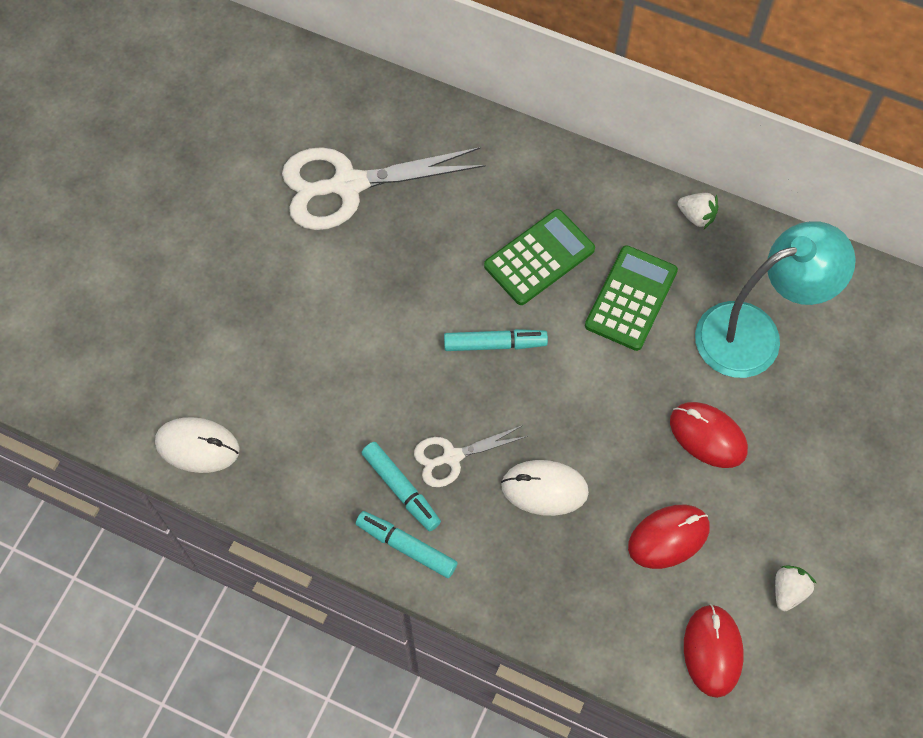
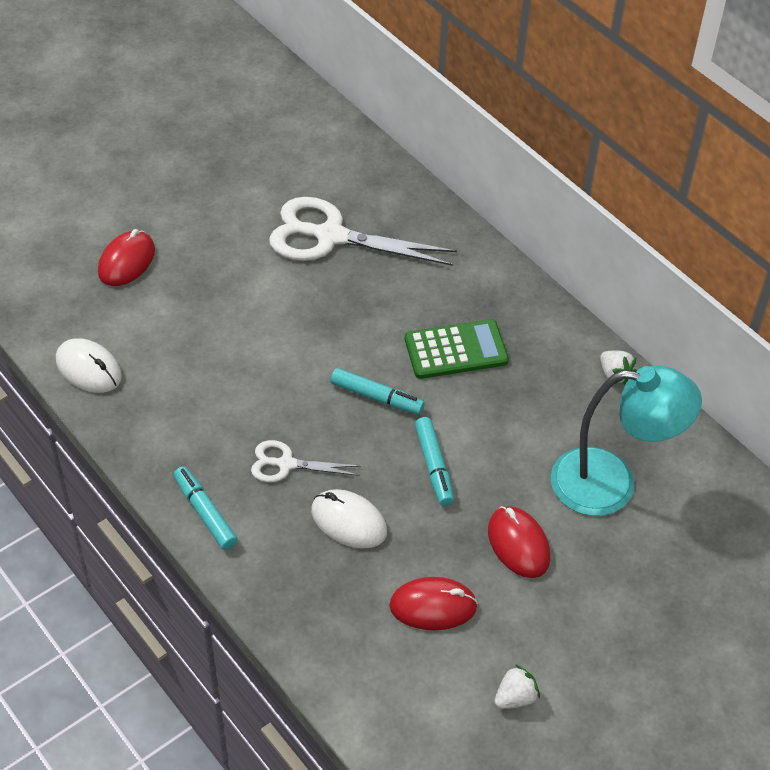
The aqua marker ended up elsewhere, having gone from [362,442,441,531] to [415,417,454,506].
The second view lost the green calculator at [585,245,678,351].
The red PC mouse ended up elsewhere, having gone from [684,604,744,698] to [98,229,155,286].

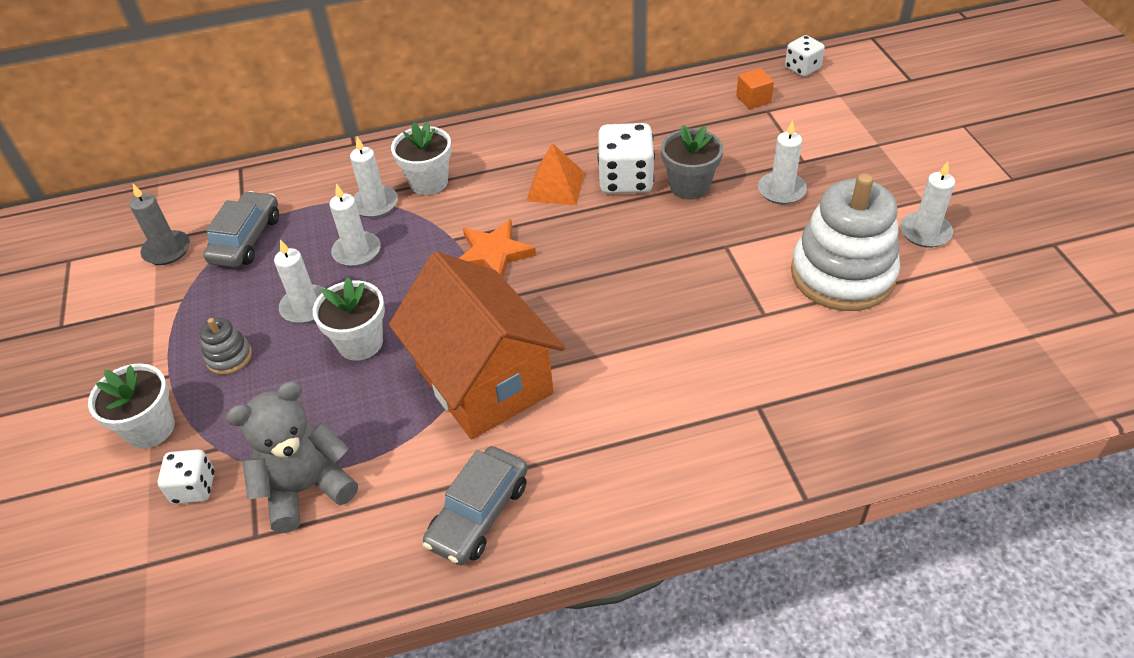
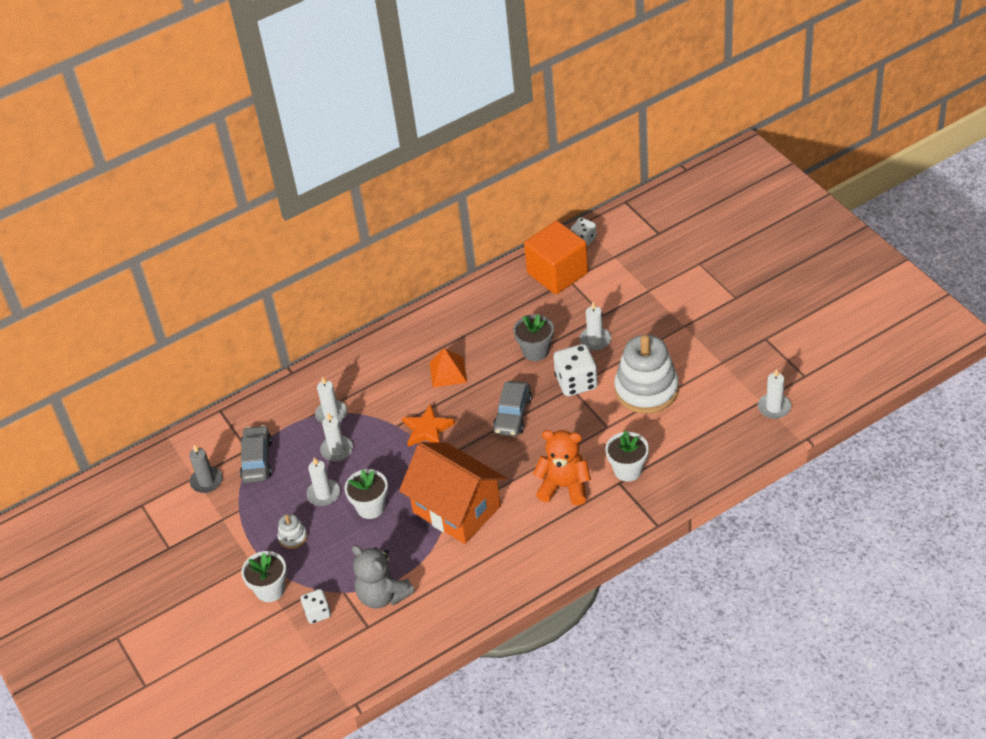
What was the ash-grey stacking rings at [199,318,252,375] turned into the white stacking rings at [278,514,307,549].
The ash-grey teddy at [226,381,358,533] ended up facing another way, 90 degrees counterclockwise from before.
The white potted plant ended up elsewhere, having gone from [391,121,452,195] to [605,431,649,482].
The ash-grey car ended up elsewhere, having gone from [423,446,528,565] to [493,381,532,437].
The white game die ended up elsewhere, having gone from [598,123,655,194] to [553,344,598,396].
The size of the orange-coloured solid cube at [736,68,774,109] changed by a factor of 2.44.
The white candle ended up elsewhere, having gone from [900,161,955,248] to [758,369,791,419].
The second view gained the orange-coloured teddy at [533,430,591,506].

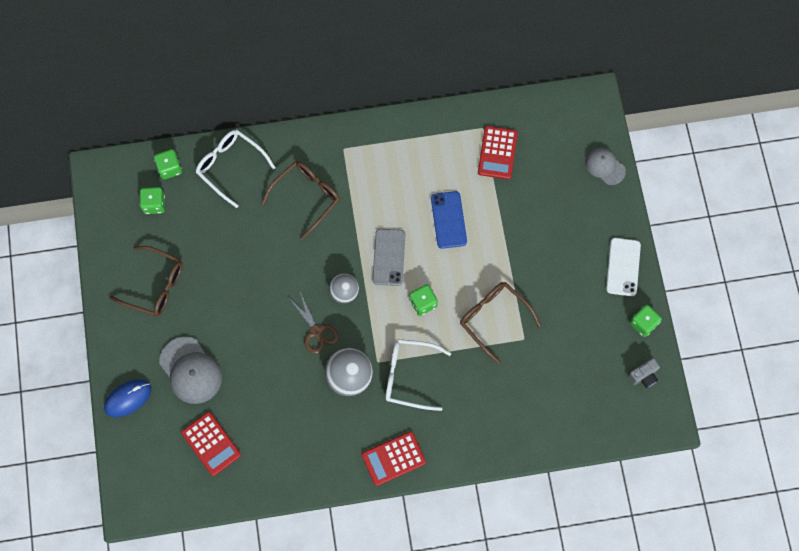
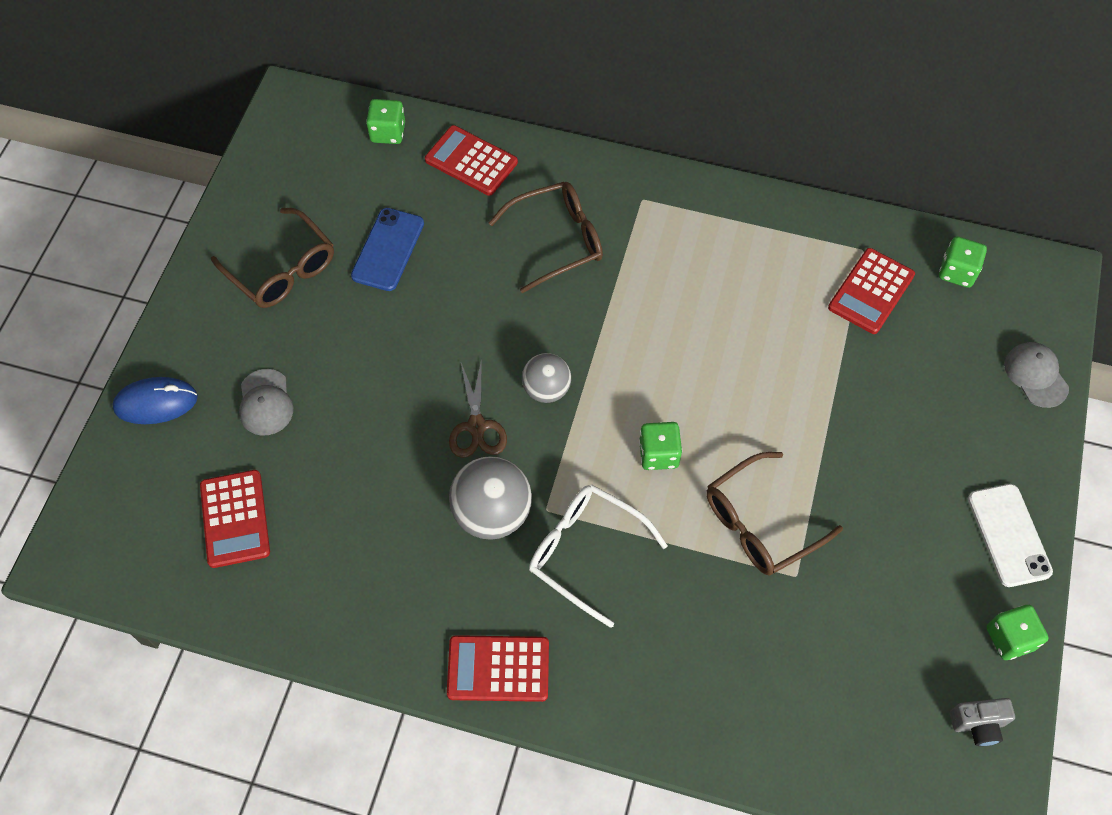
The green game die ended up elsewhere, having gone from [140,187,165,214] to [939,236,987,288].
The size of the ash-grey baseball cap at [159,337,222,404] changed by a factor of 0.63.
Where the white glasses stood at [196,130,276,208], the red calculator came to stand at [425,125,518,196].
The second view lost the ash-grey smartphone at [373,229,405,286].
The royal blue smartphone ended up elsewhere, having gone from [431,191,467,249] to [351,208,424,291].
The brown glasses at [460,282,541,364] ended up facing another way, 105 degrees counterclockwise from before.
The white smartphone at [606,238,641,296] ended up facing another way, 45 degrees counterclockwise from before.

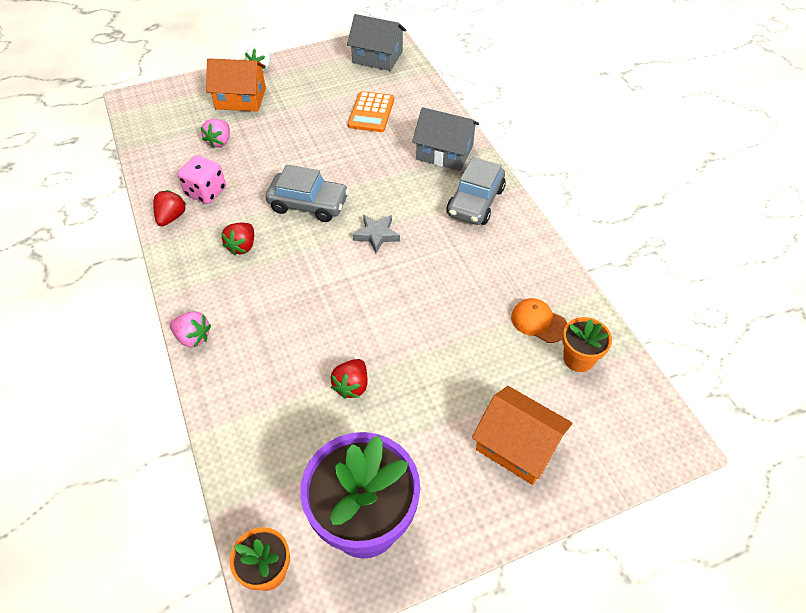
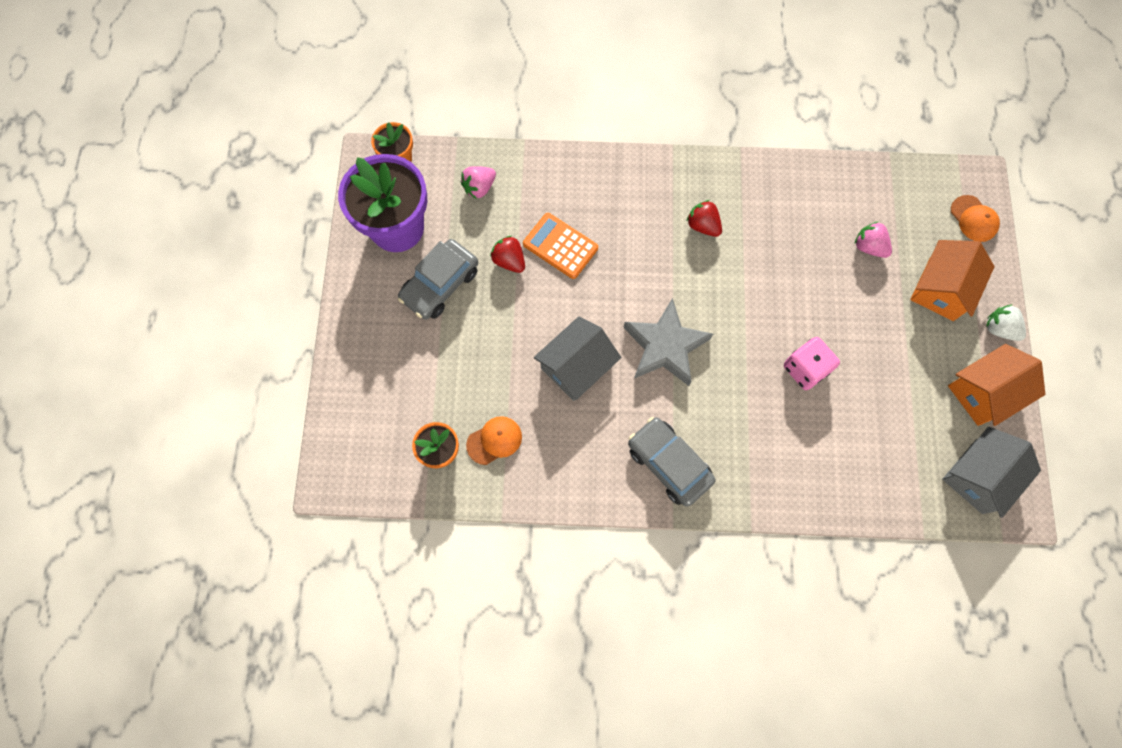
The second view lost the red berry at [153,190,186,226].
The rose-pink berry ended up elsewhere, having gone from [170,311,211,347] to [461,166,496,199].
The rose-pink game die ended up elsewhere, having gone from [177,155,226,204] to [784,337,840,390].
The ash-grey car ended up elsewhere, having gone from [266,165,349,222] to [398,239,478,320].
The orange-coloured calculator ended up elsewhere, having gone from [348,91,394,132] to [523,213,598,279].
The size of the ash-grey five-pointed star at [353,215,400,253] changed by a factor of 1.79.
The ash-grey toy house ended up elsewhere, having gone from [412,107,479,171] to [534,316,621,401].
The orange-coloured toy house ended up elsewhere, having gone from [472,386,573,485] to [948,344,1045,426].
The second view gained the orange-coloured baseball cap at [951,195,1000,242].

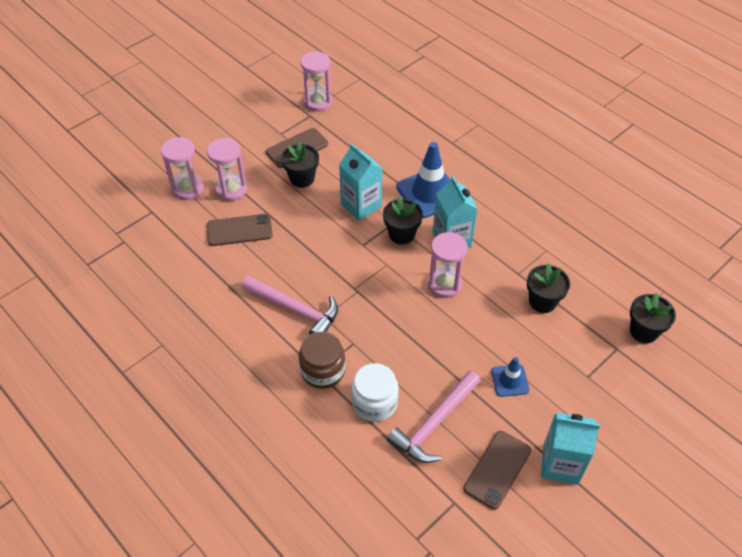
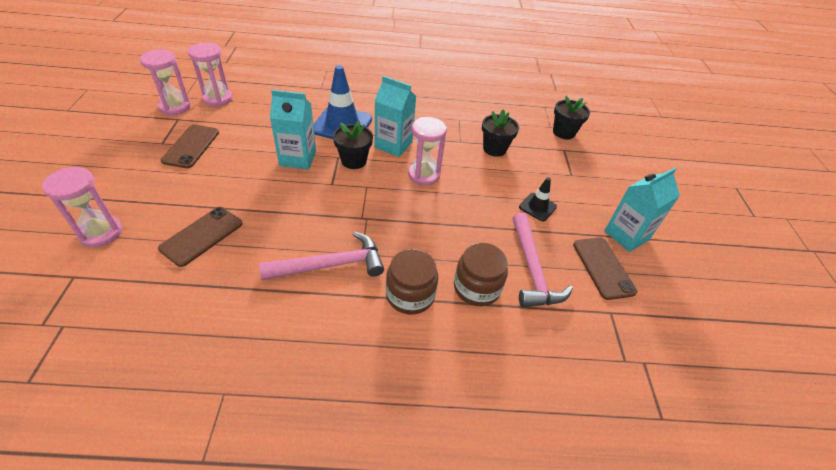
The rose-pink sandglass ended up elsewhere, having gone from [207,138,247,201] to [188,43,233,106].
The second view lost the jet-black potted plant at [281,141,319,188].
What was the white jam jar at [351,363,399,422] turned into the brown jam jar at [454,243,508,306].
What was the royal blue safety cone at [491,357,530,397] turned into the jet-black safety cone at [519,177,557,221].

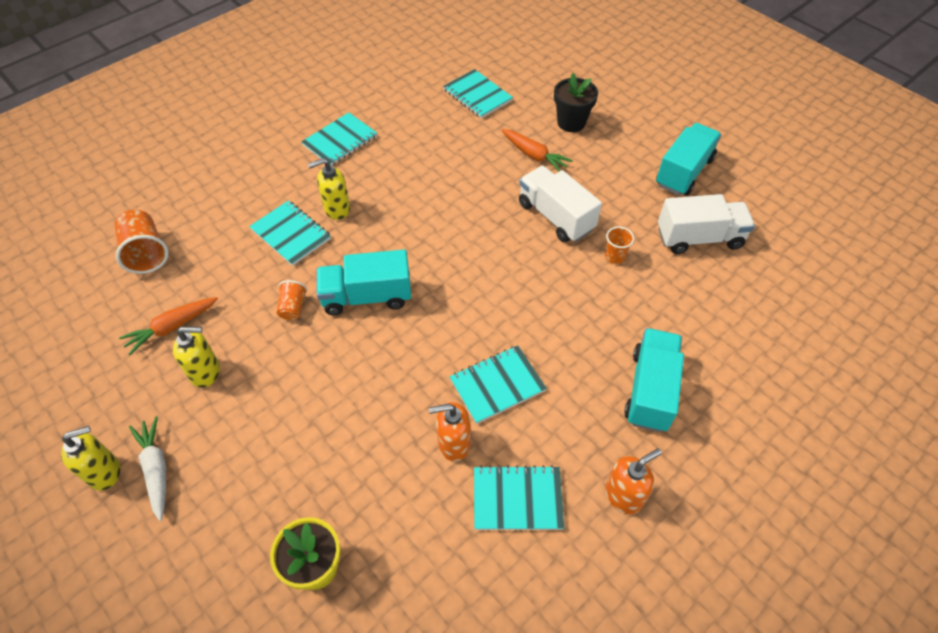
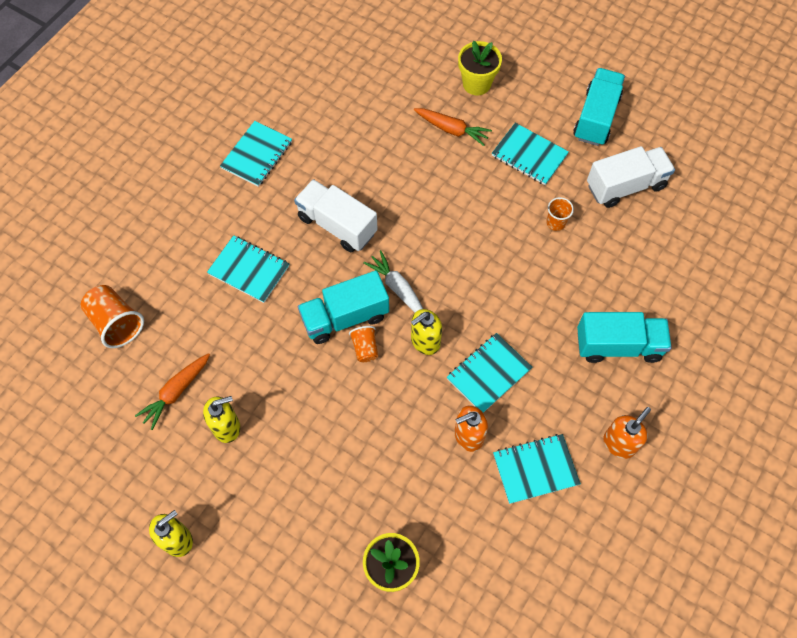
The white carrot ended up elsewhere, having gone from [129,416,166,521] to [363,250,423,313].
The orange-coloured beaker ended up elsewhere, having gone from [277,280,308,320] to [349,326,378,362].
The yellow soap pump ended up elsewhere, having gone from [308,158,350,220] to [411,309,442,355].
The aqua notebook ended up elsewhere, having gone from [443,69,513,118] to [492,123,569,185].
The white lorry ended up elsewhere, having gone from [519,166,602,242] to [294,179,377,252].
What was the jet-black potted plant at [554,73,598,132] turned into the yellow potted plant at [458,41,502,95].
The aqua lorry at [624,328,684,432] ended up facing another way, 90 degrees clockwise from before.

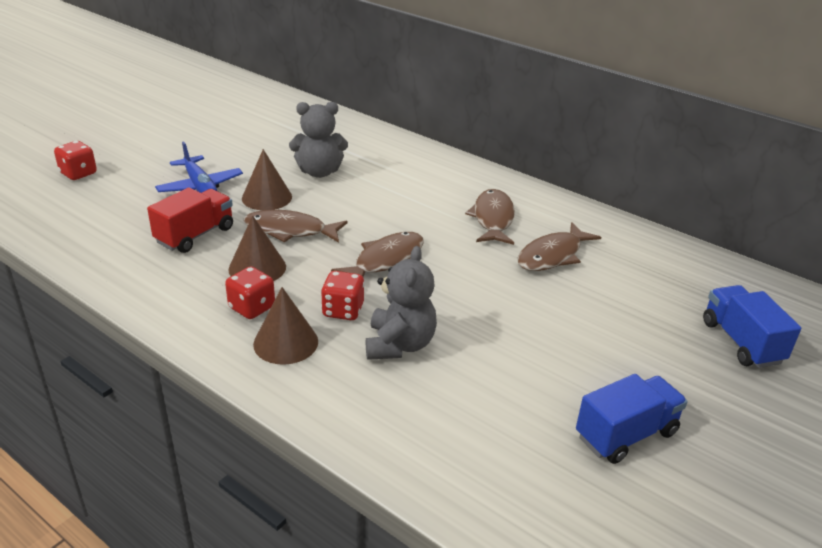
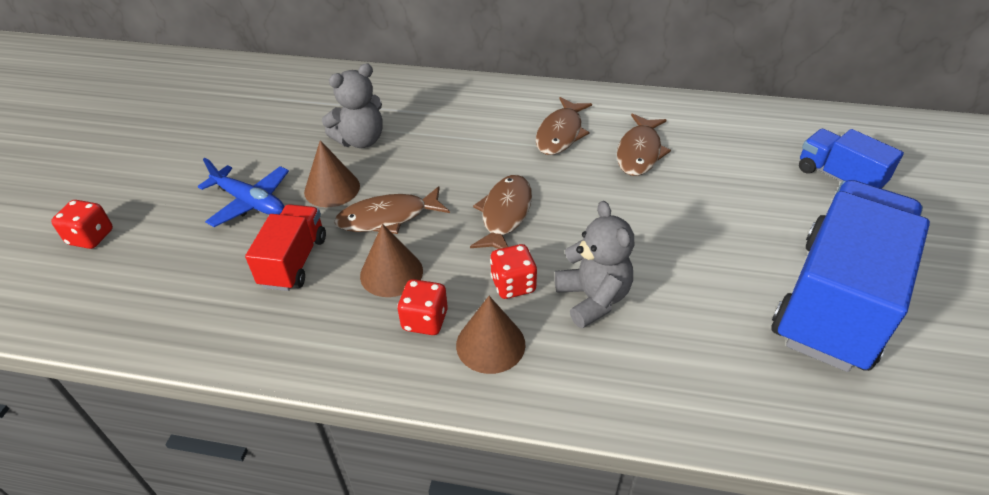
The brown fish at [465,189,515,245] ended up facing another way, 135 degrees counterclockwise from before.
The size of the royal blue lorry at [576,374,688,464] changed by a factor of 1.99.

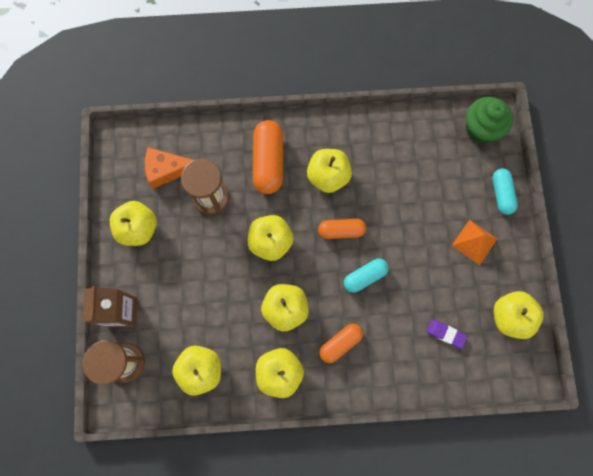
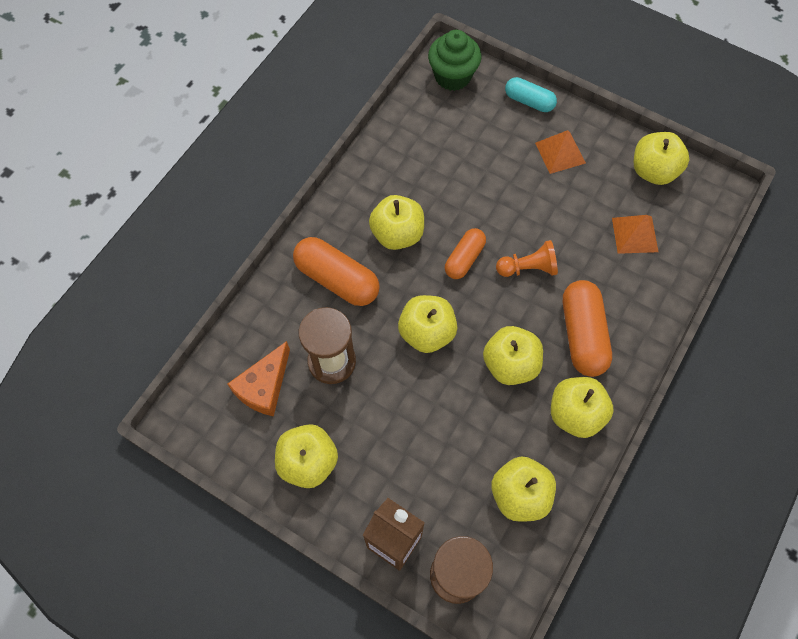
The size of the orange-coloured pill at [319,324,363,363] changed by a factor of 1.61.
Where the aqua pill stood at [344,259,389,293], the orange-coloured chess pawn came to stand at [496,240,558,277].
Where the violet pencil eraser stood at [426,320,467,349], the orange-coloured solid pyramid came to stand at [612,215,658,254].

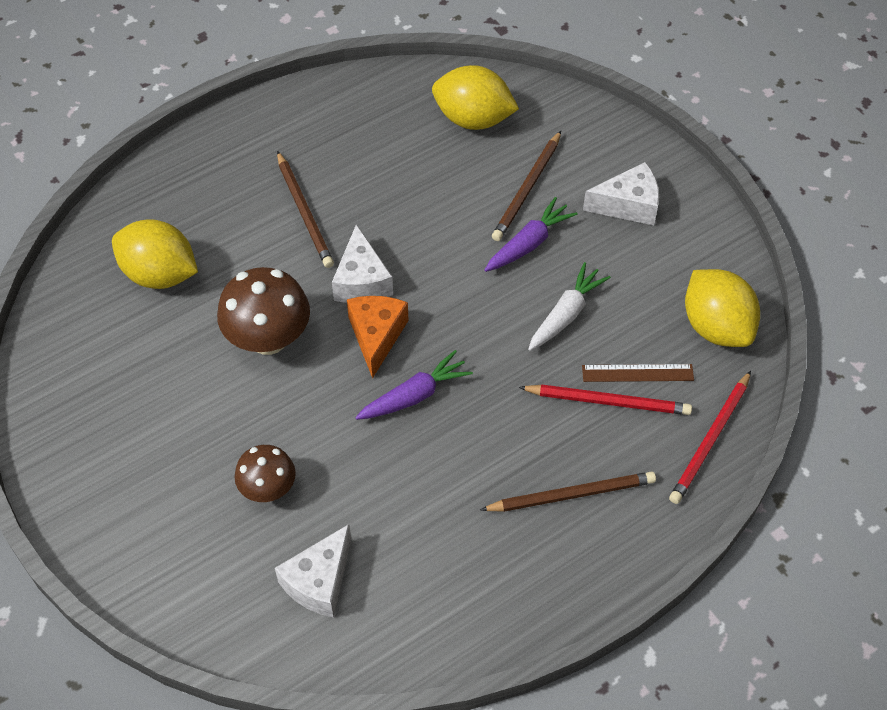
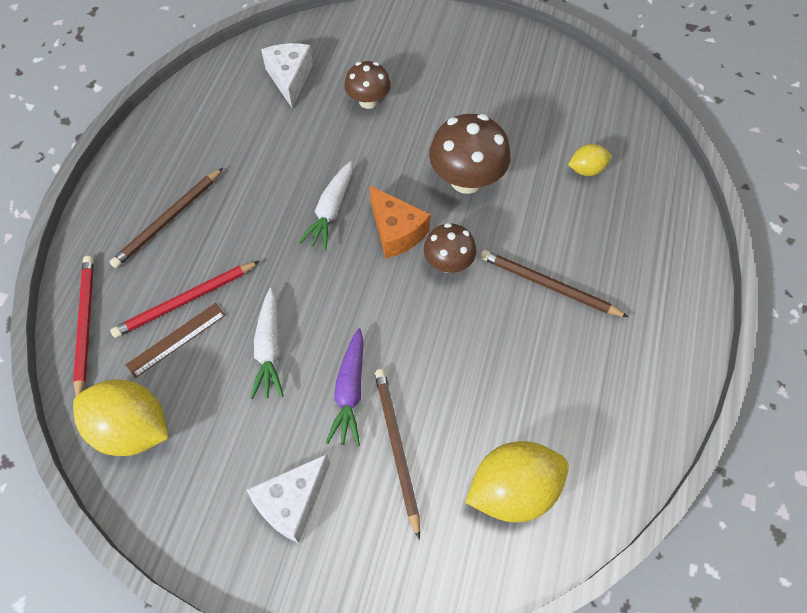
The size of the yellow toy lemon at [112,219,198,289] changed by a factor of 0.52.
Where the white piece of cheese stood at [332,224,393,303], the brown mushroom came to stand at [424,223,477,273].
What was the violet carrot at [355,350,473,420] turned into the white carrot at [299,161,352,250].

